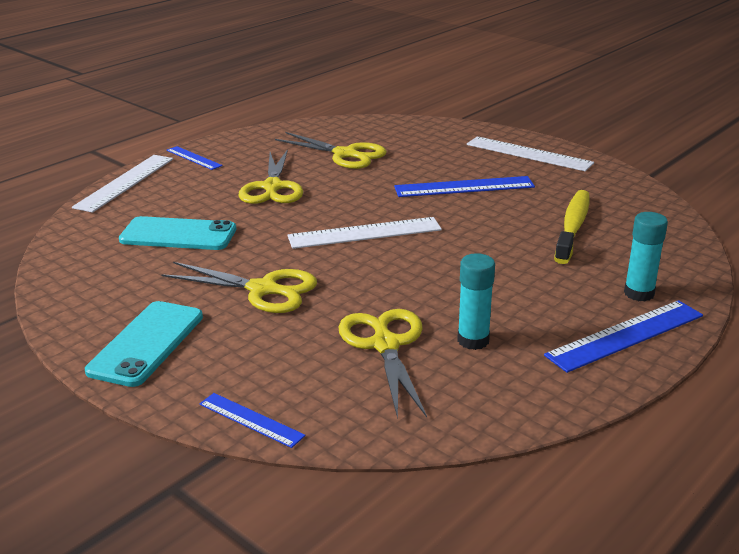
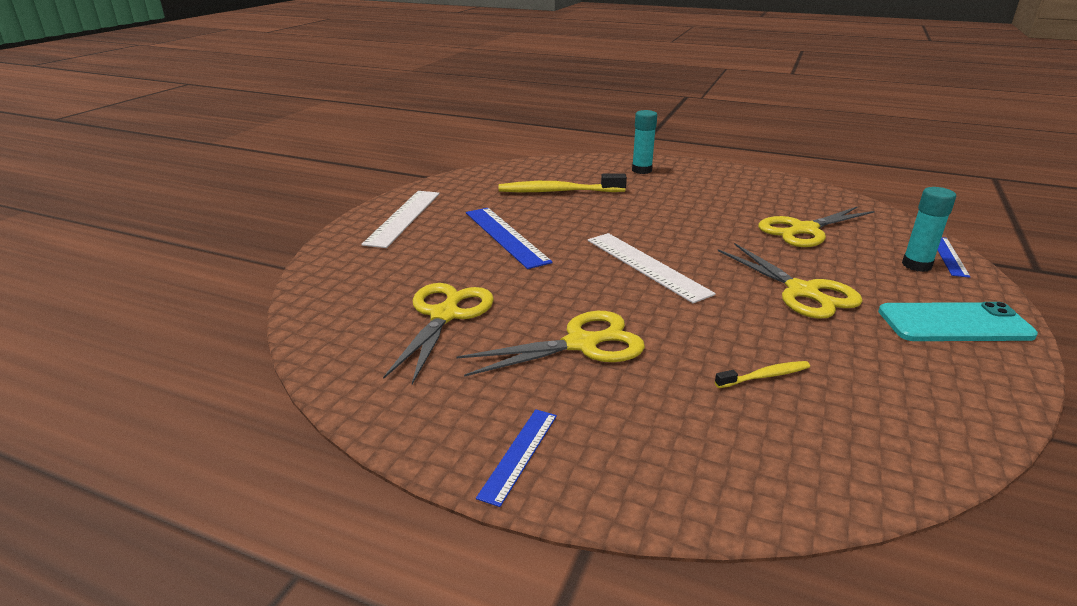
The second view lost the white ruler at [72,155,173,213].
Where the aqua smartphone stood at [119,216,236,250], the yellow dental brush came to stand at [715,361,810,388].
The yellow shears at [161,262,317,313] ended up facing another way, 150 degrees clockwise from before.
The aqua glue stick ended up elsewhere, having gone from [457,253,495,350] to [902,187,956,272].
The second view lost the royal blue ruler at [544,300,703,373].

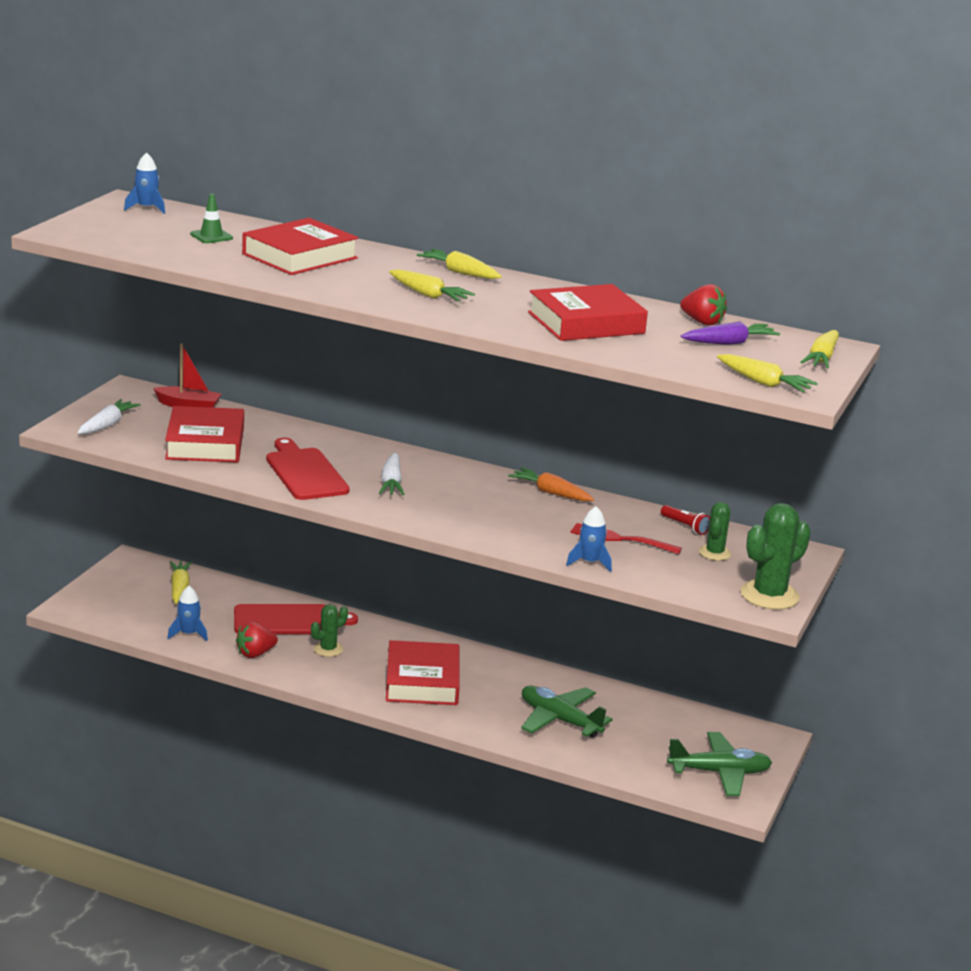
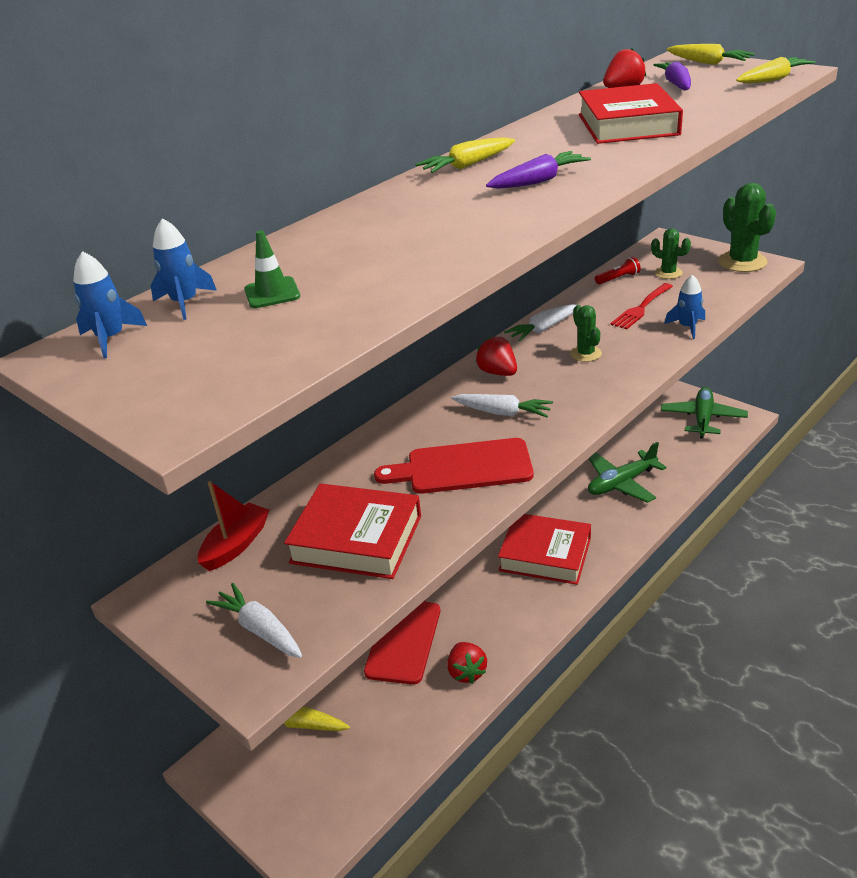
The royal blue rocket ended up elsewhere, having gone from [167,586,208,641] to [151,218,217,320].
The second view lost the red book at [242,218,359,275].
The green prickly plant ended up elsewhere, having gone from [311,604,348,657] to [570,305,602,362].
What was the yellow carrot at [389,269,475,302] turned into the violet carrot at [486,151,591,189].
What was the orange-coloured carrot at [508,467,594,501] turned into the white carrot at [504,304,576,341].
The second view gained the red berry at [475,336,517,376].

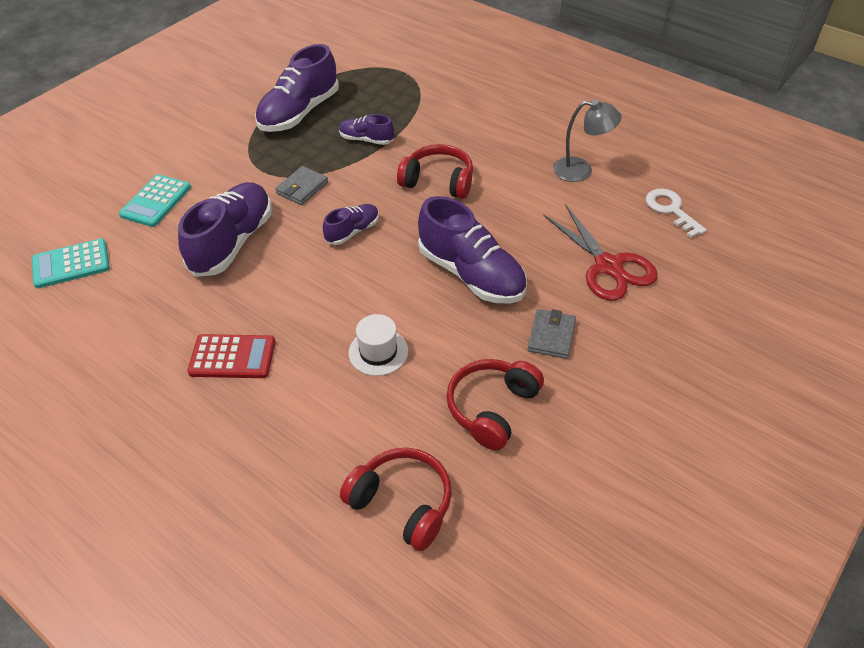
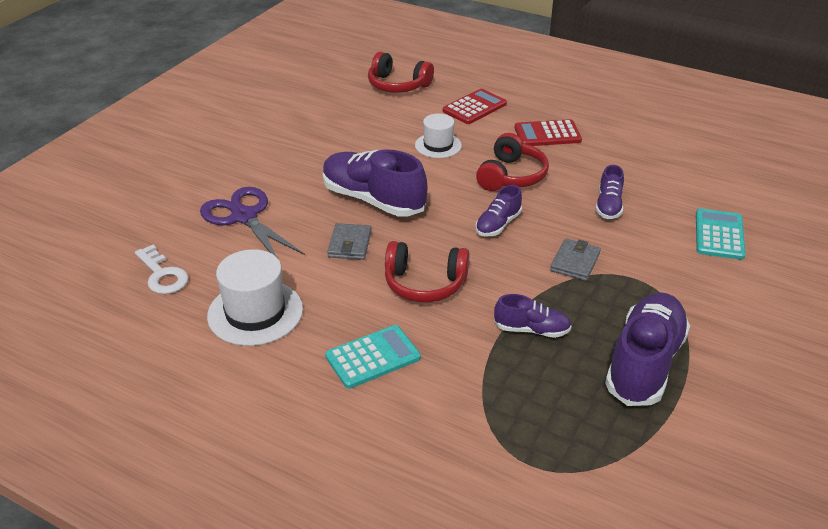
The aqua calculator ended up elsewhere, having gone from [32,239,110,288] to [325,325,421,389].
The size of the violet lace-up shoe at [178,182,272,277] changed by a factor of 0.52.
The red headset ended up elsewhere, having gone from [446,359,544,450] to [476,133,549,191].
The ash-grey wallet ended up elsewhere, having gone from [528,309,576,359] to [327,223,371,260].
What was the red shears at [543,204,657,301] turned into the violet shears at [200,187,305,256].
Where the ash-grey reading lamp stood at [553,99,622,182], the white top hat came to stand at [207,249,303,346].
The second view gained the red calculator at [443,89,507,124].

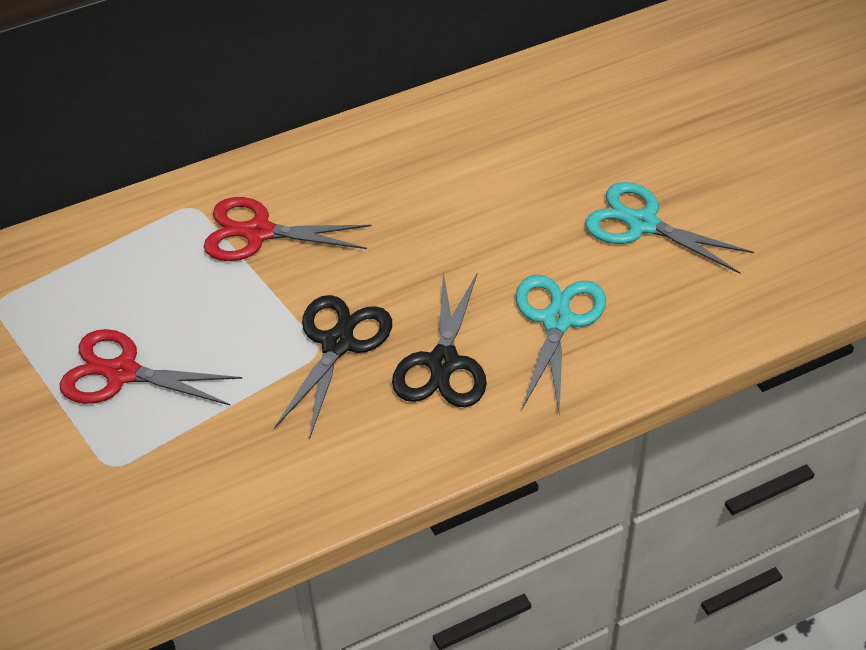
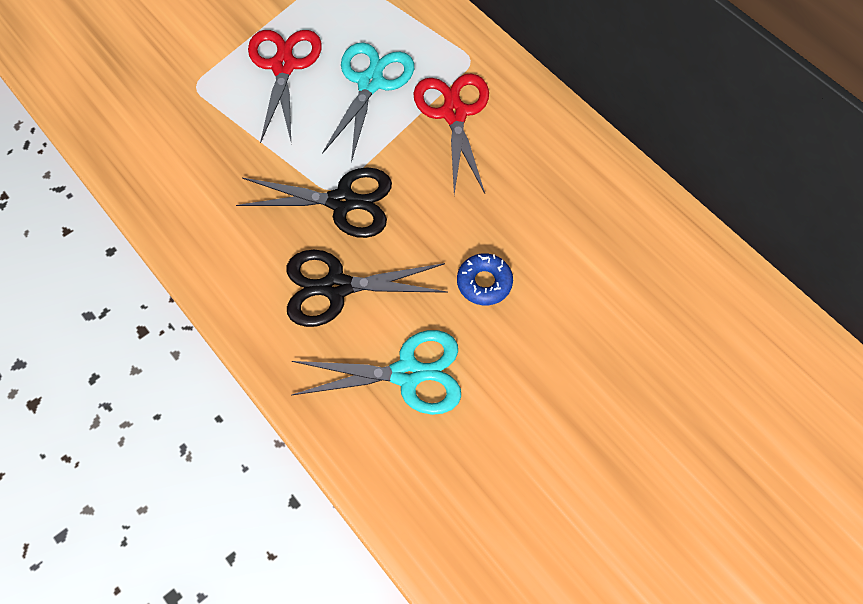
The aqua shears ended up elsewhere, having gone from [585,182,754,274] to [322,42,414,162].
The second view gained the royal blue doughnut at [457,253,513,305].

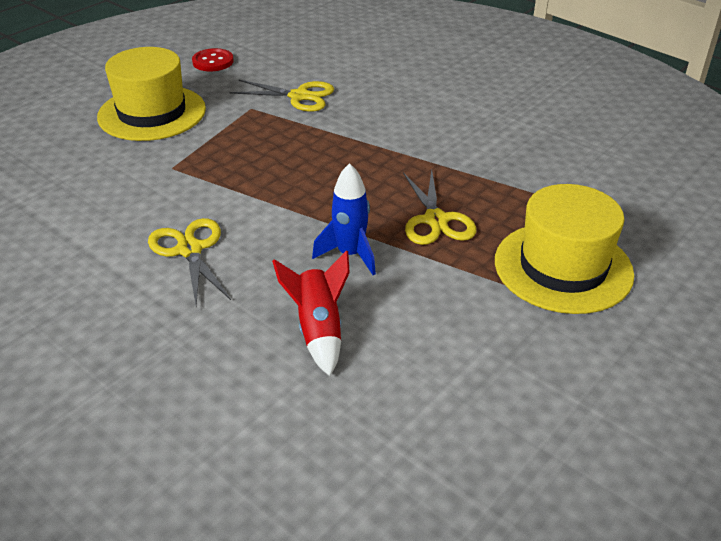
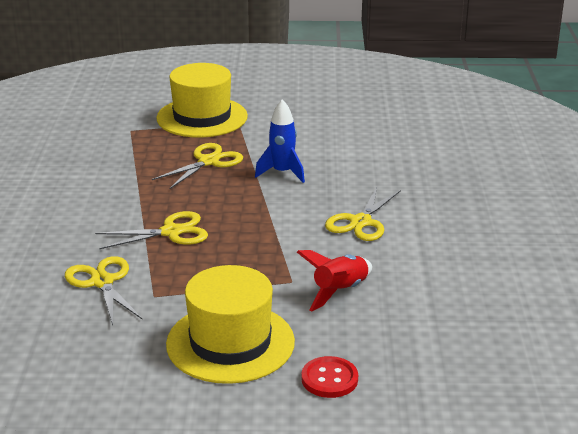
The red button ended up elsewhere, having gone from [192,48,234,71] to [301,356,358,398].
The red rocket ended up elsewhere, having gone from [272,250,350,376] to [297,250,372,312].
The second view gained the yellow shears at [95,211,208,249].

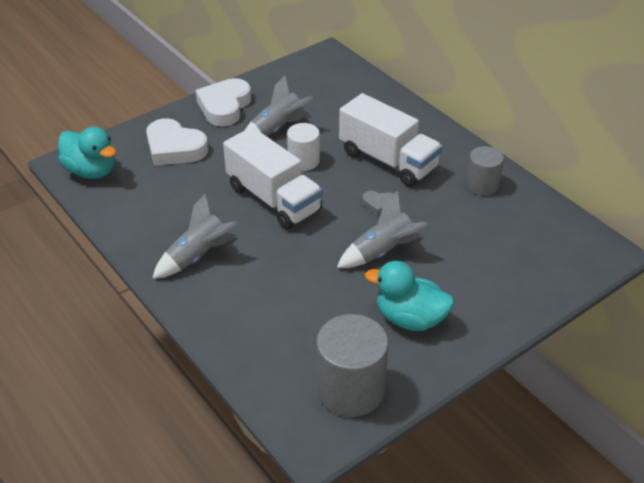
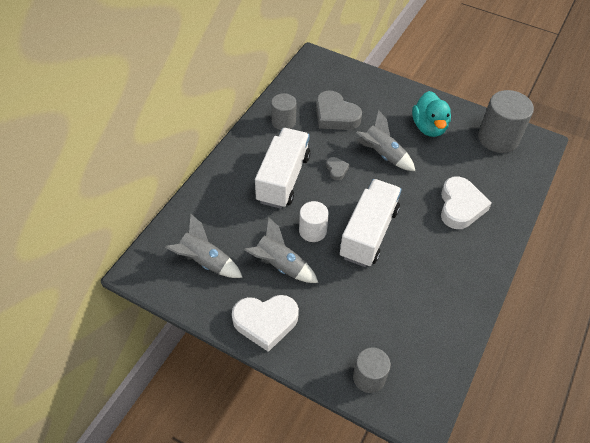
The second view lost the aqua rubber duck at [58,127,116,179].
The white love heart ended up elsewhere, having gone from [146,118,208,166] to [441,177,492,229].
The ash-grey rocket ended up elsewhere, having gone from [152,194,237,279] to [165,214,243,278].
The second view gained the ash-grey love heart at [316,90,362,130].
The second view gained the ash-grey cylinder shape at [353,348,390,393].

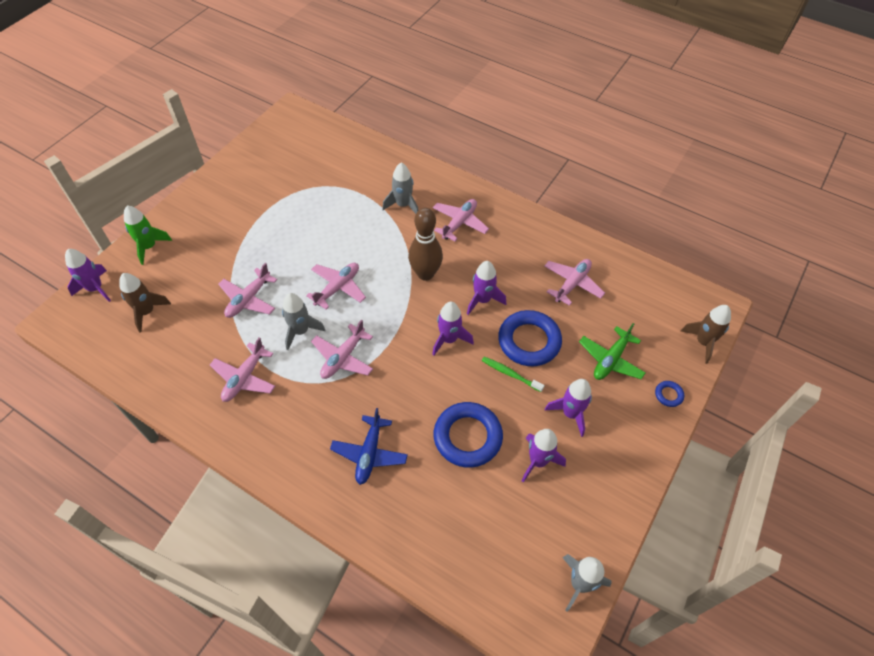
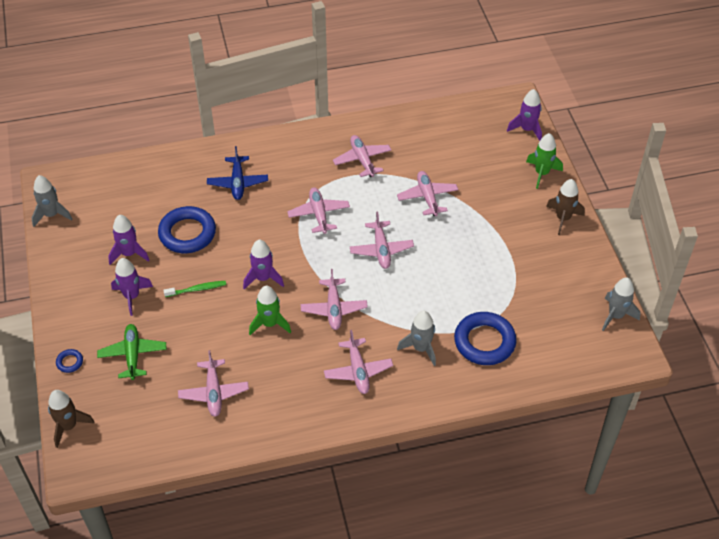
The brown rocket ended up elsewhere, having gone from [119,273,171,333] to [546,179,585,235].
The ash-grey rocket ended up elsewhere, having gone from [282,293,325,350] to [602,278,641,331].
The royal blue toy plane at [330,408,408,485] ended up facing another way, 150 degrees counterclockwise from before.
Where the brown bowling pin stood at [408,208,443,281], the rose-pink toy plane came to stand at [301,269,368,330].
What was the violet rocket at [467,261,506,315] turned into the green rocket at [249,286,291,335].
The royal blue hoop ended up elsewhere, having gone from [498,310,562,366] to [454,312,517,365].

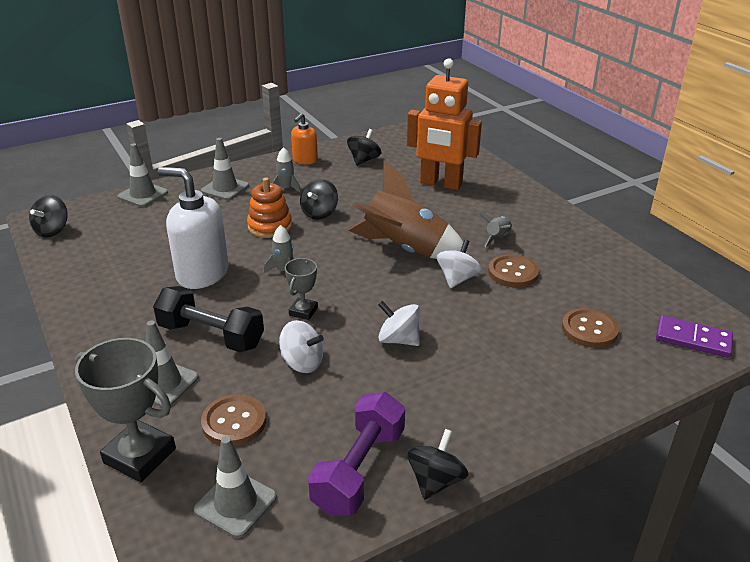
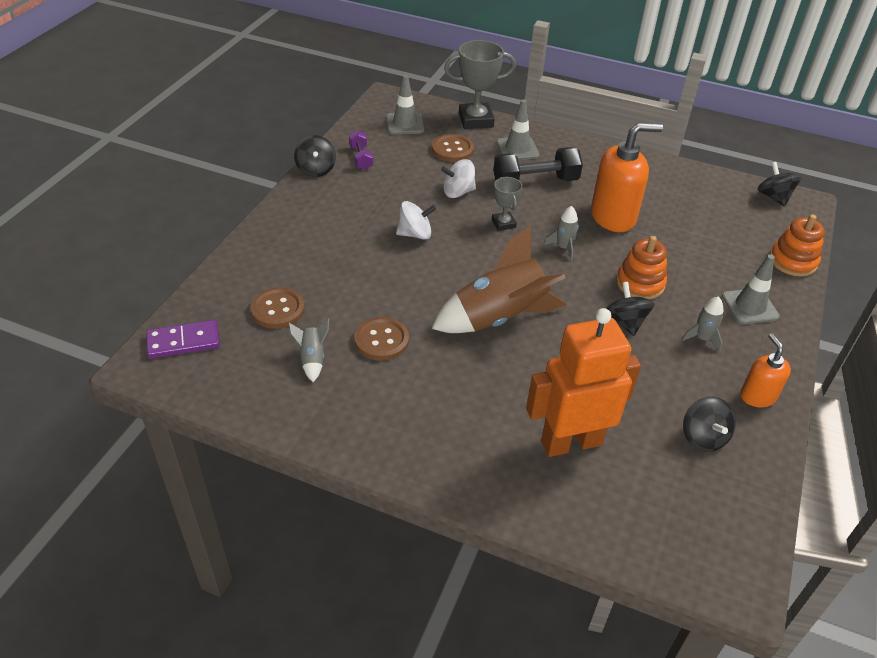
Where the ash-grey safety cone stood at [118,143,168,207], the orange-coloured stacking rings came to stand at [770,214,825,277].
What was the white soap pump at [158,167,229,289] turned into the orange-coloured soap pump at [591,123,663,232].
The size of the violet hand weight at [308,392,405,516] changed by a factor of 0.56.
The second view lost the white whirligig at [437,239,482,288].
The ash-grey rocket ended up elsewhere, having gone from [480,213,512,247] to [288,319,329,382].

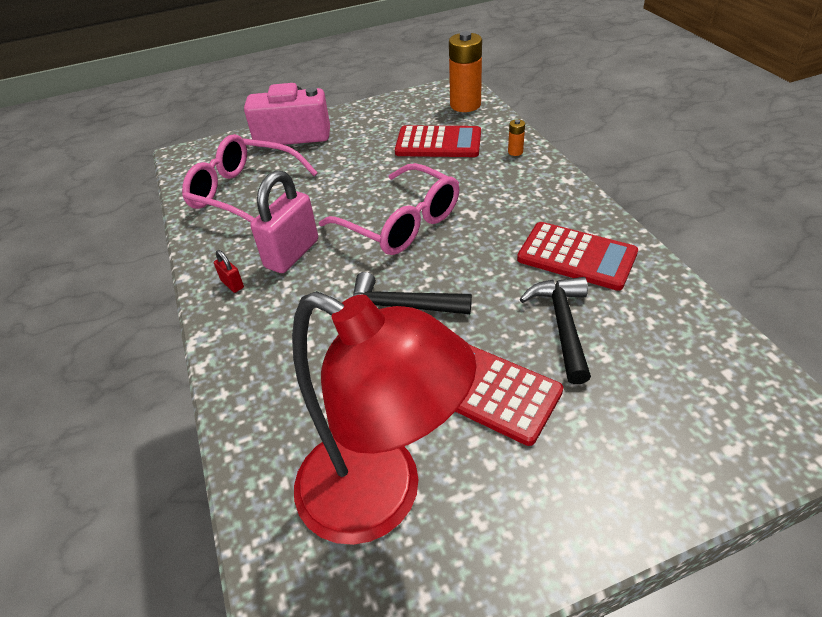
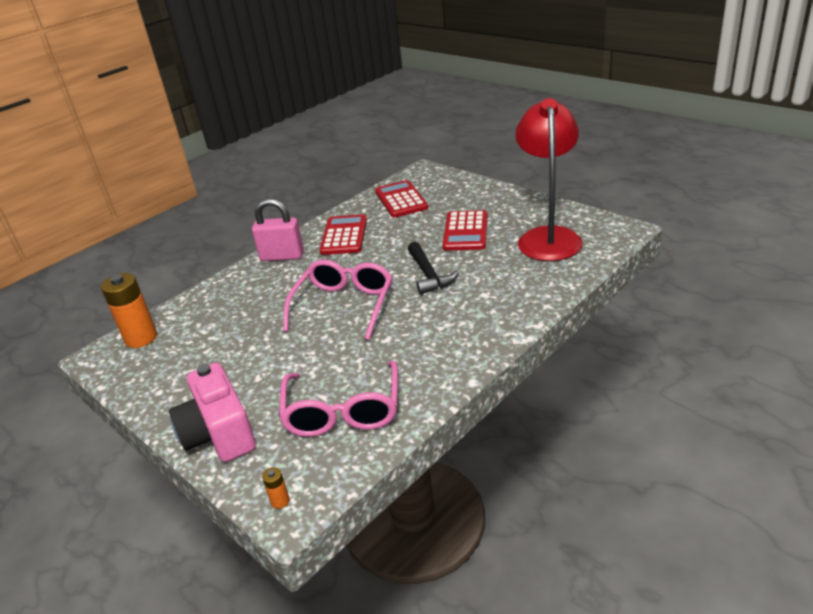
The second view lost the red padlock at [214,250,244,293].
The rose-pink padlock ended up elsewhere, having gone from [250,170,318,273] to [252,198,304,261].
The red calculator ended up elsewhere, having gone from [395,126,481,157] to [375,180,428,218].
The orange-coloured AA battery ended up elsewhere, having gone from [508,119,525,156] to [262,467,290,509].
The second view lost the jet-black hammer at [520,277,591,384].

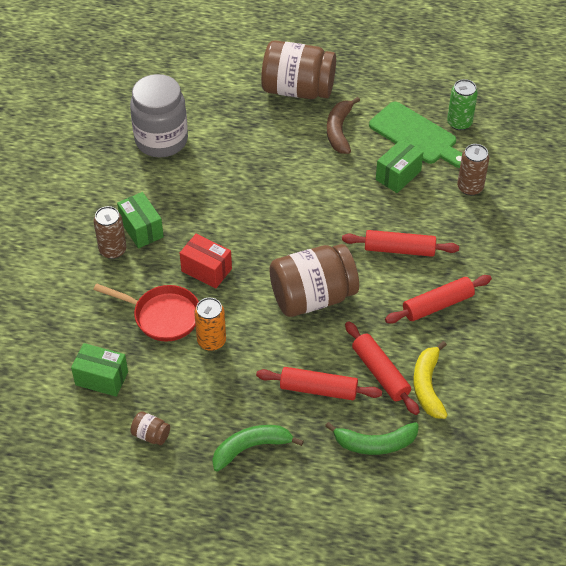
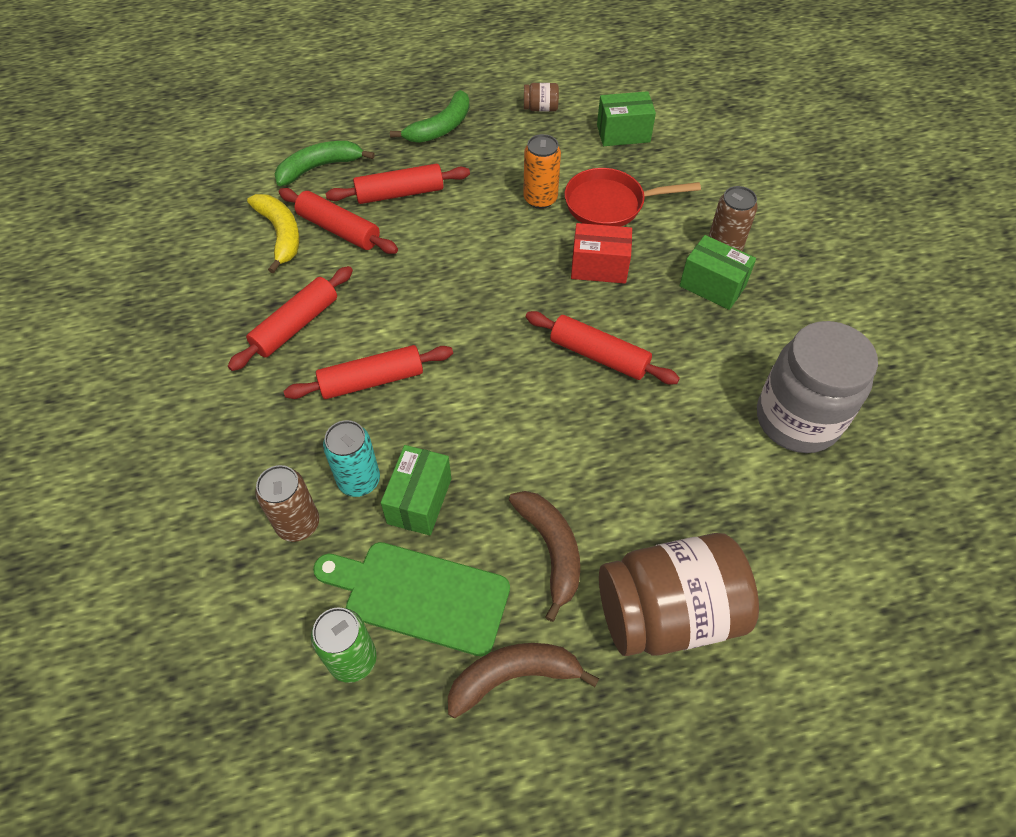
The second view lost the brown jam jar at [269,244,359,317].
The second view gained the aqua soda can at [323,420,380,497].
The second view gained the brown toy banana at [448,643,599,718].
The second view gained the red pastry roller at [526,311,680,384].

